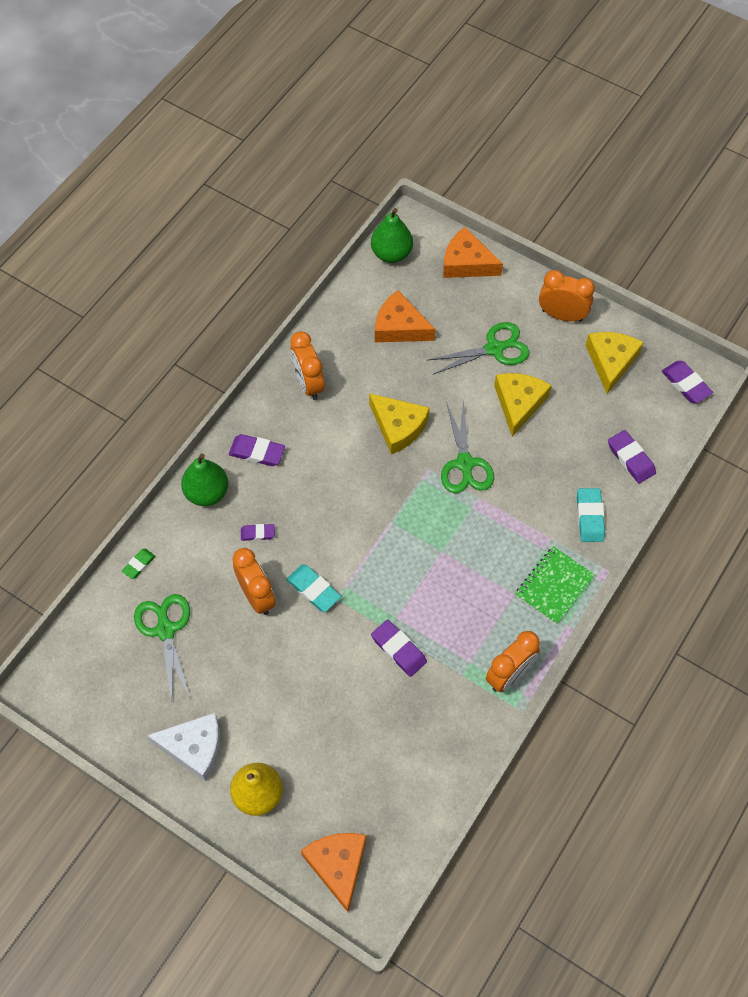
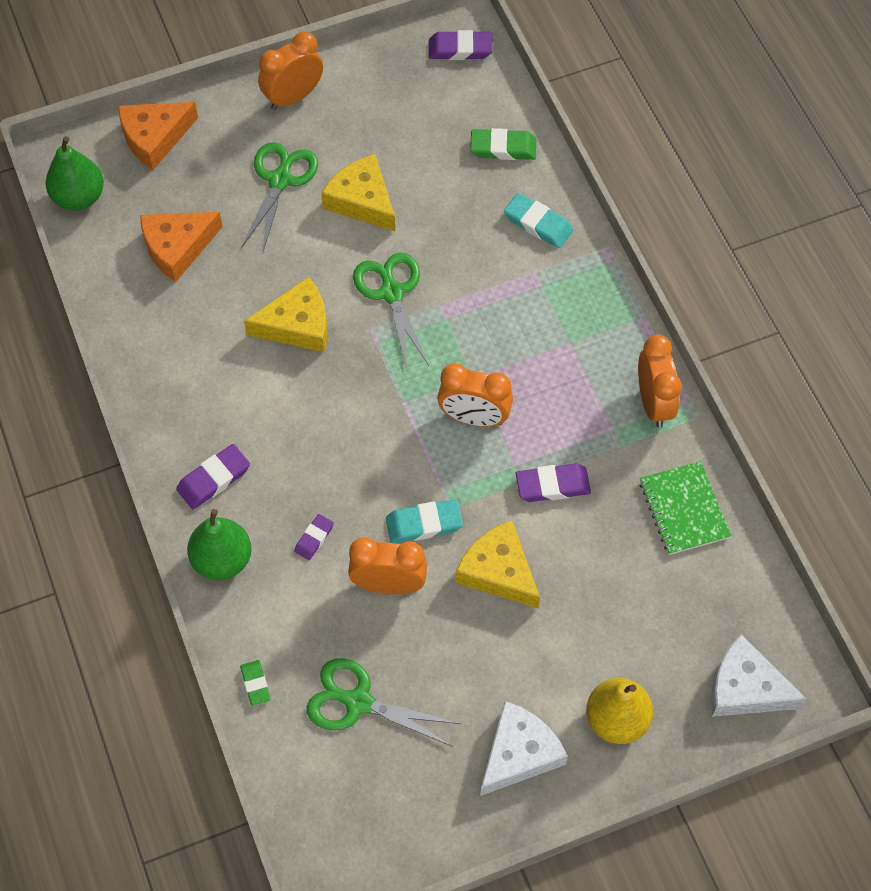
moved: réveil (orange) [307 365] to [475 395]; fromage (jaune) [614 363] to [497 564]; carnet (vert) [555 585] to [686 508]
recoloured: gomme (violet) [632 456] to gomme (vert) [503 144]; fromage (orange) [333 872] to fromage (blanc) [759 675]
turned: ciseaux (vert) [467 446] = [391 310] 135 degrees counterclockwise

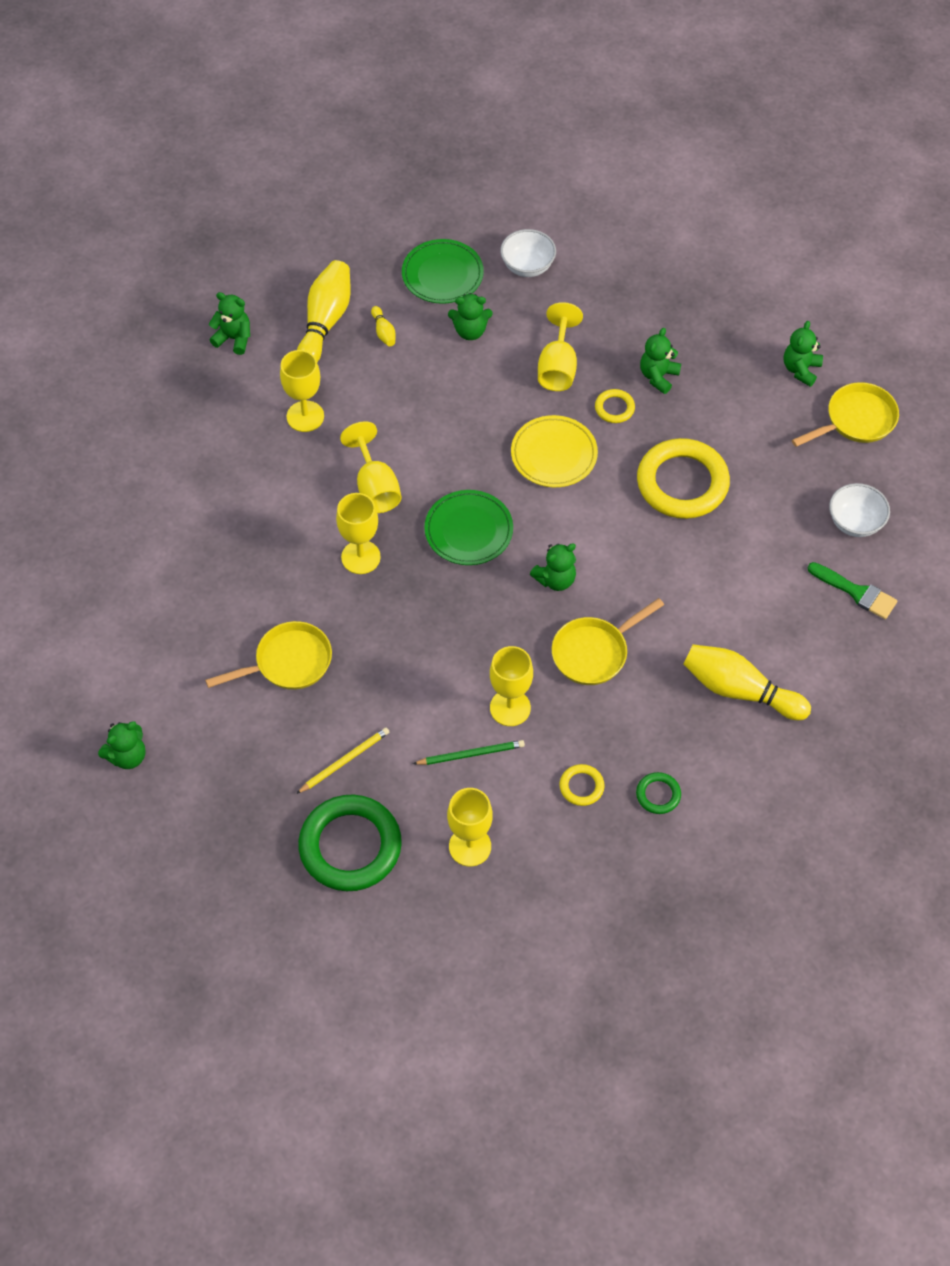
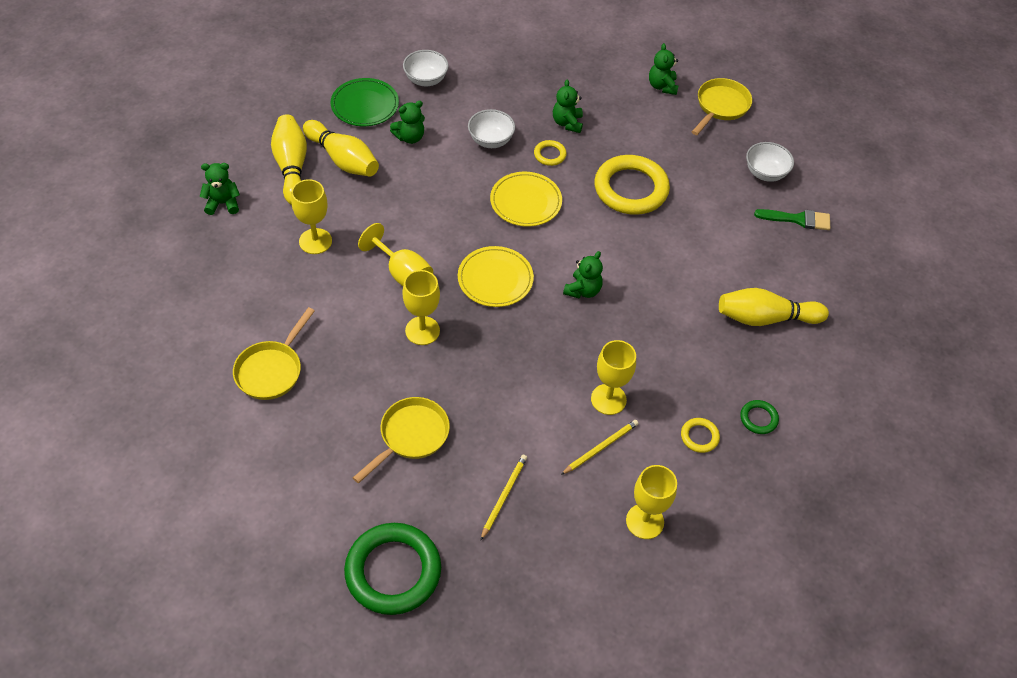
removed: ours en peluche (vert) [122 745]
moved: poêle (jaune) [608 641] to [274 353]; anneau (vert) [350 843] to [392 569]
replaced: verre à pied (jaune) [560 346] to bol (blanc) [491 128]
recoloured: assiette (vert) [468 527] to assiette (jaune) [496 276]; crayon (vert) [469 752] to crayon (jaune) [600 447]
resized: quille (jaune) [383 326] = [341 148] x2.23

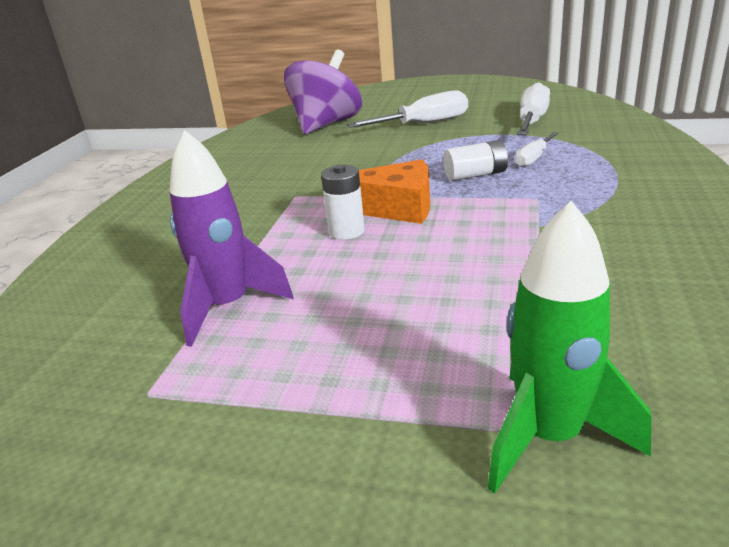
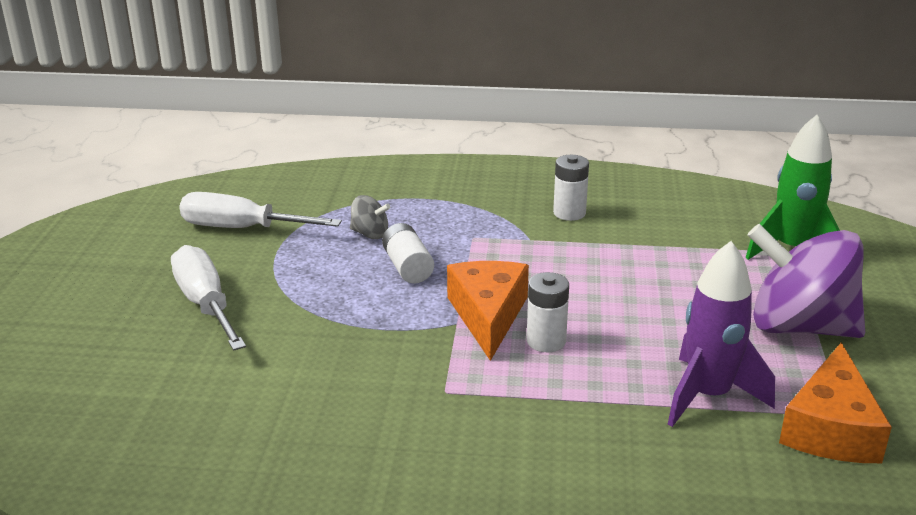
added: pile (blanc) [571 188]; fromage (orange) [835 402]
moved: toupie (violet) [323 91] to [806 281]
replaced: tournevis (blanc) [536 149] to toupie (gris) [370 217]

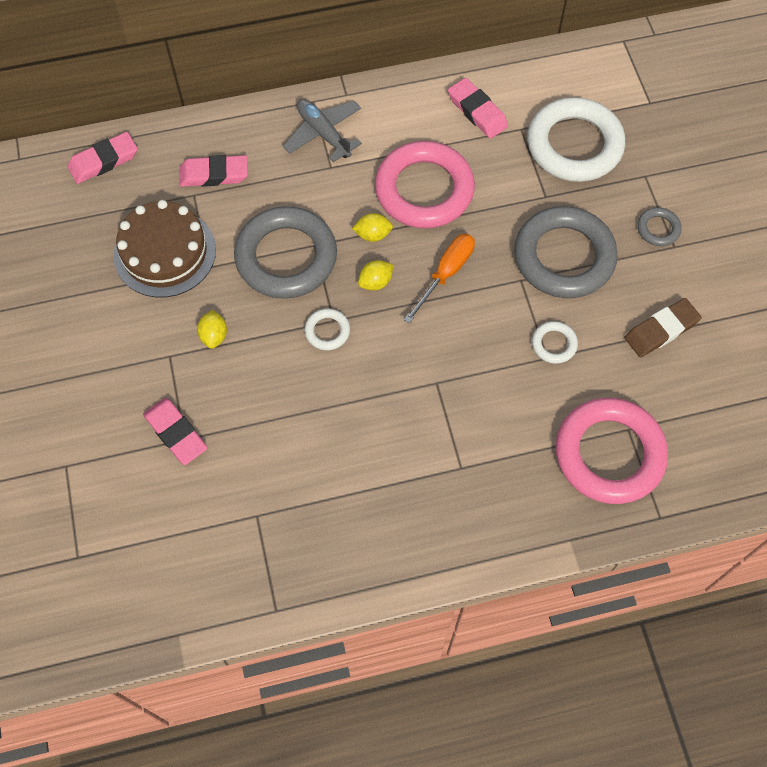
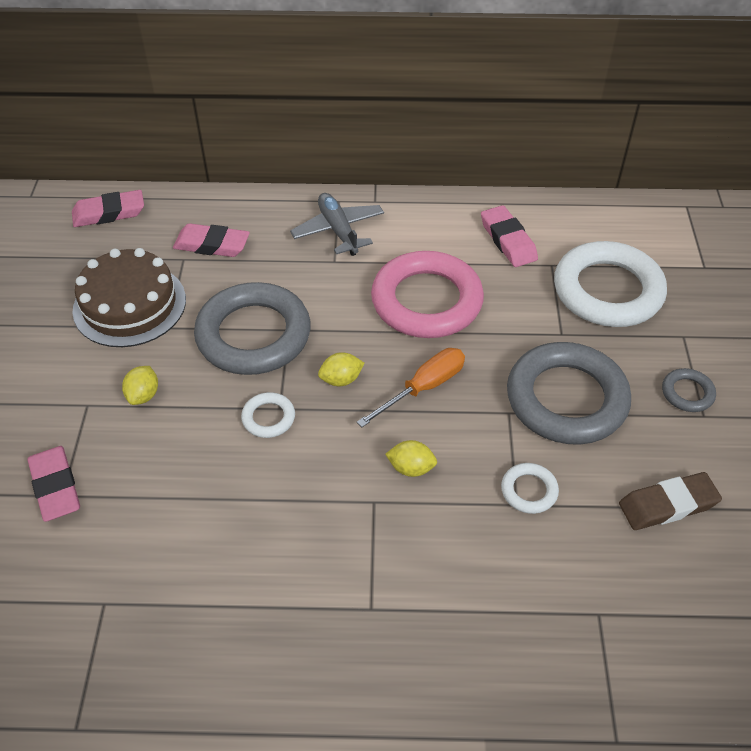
removed: anneau (rose) [612 451]
moved: citron (jaune) [372 227] to [411 458]

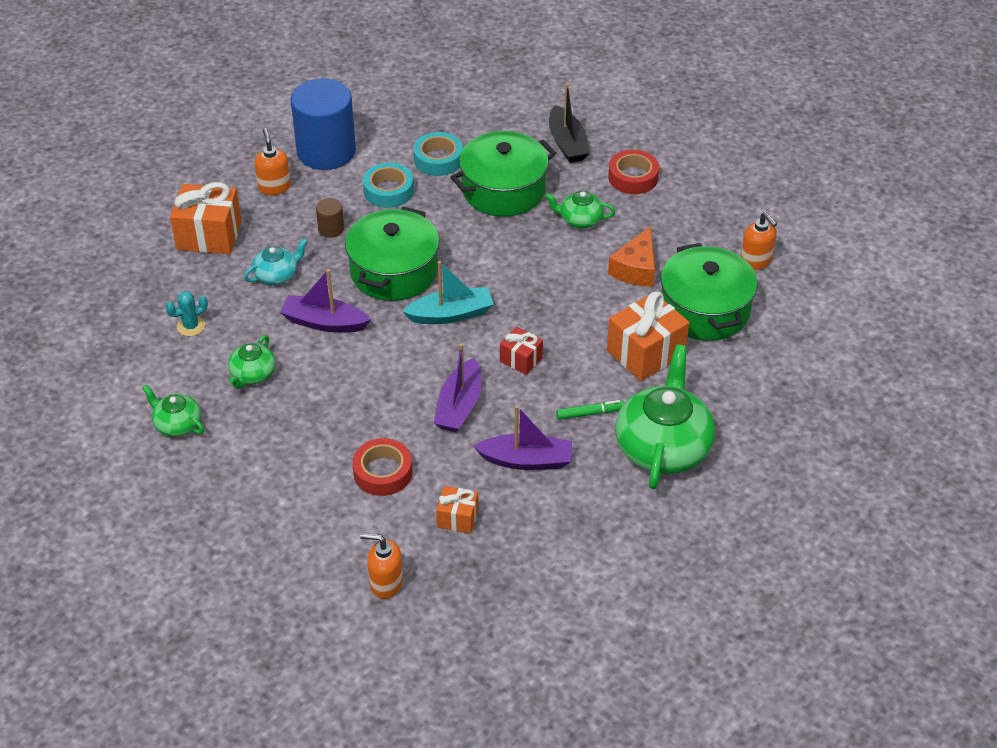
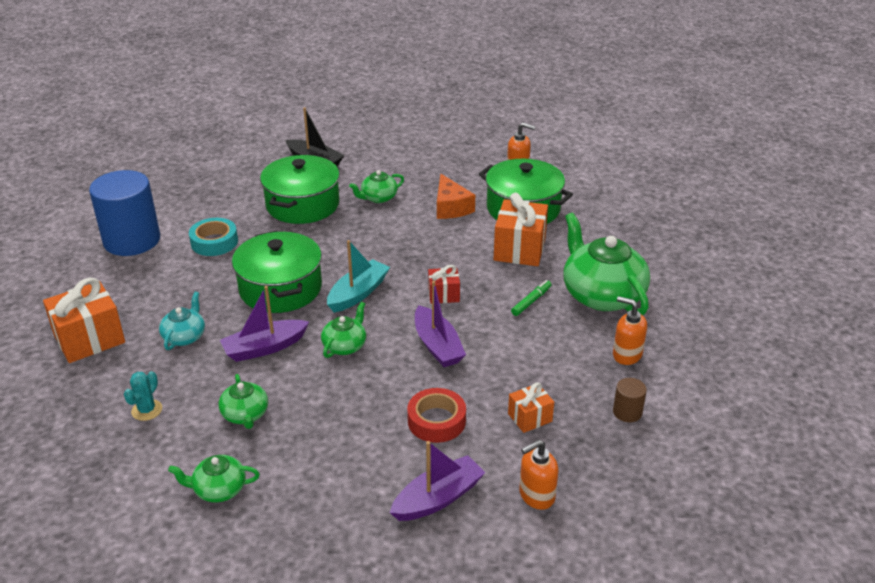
removed: ruban adhésif (turquoise) [438 154]; ruban adhésif (rouge) [633 172]
added: théière (vert) [343 330]
moved: bateau (violet) [522 437] to [437 481]; distributeur de savon (orange) [272 161] to [630 330]; cylindre (marron) [330 218] to [630 400]

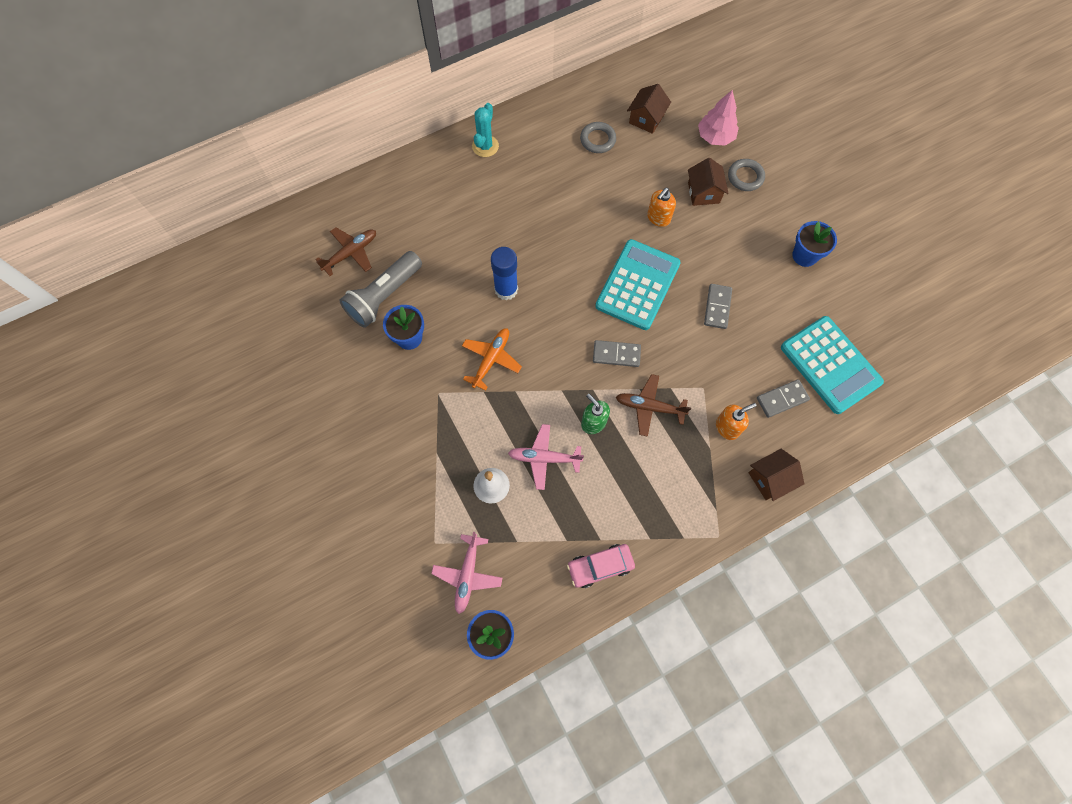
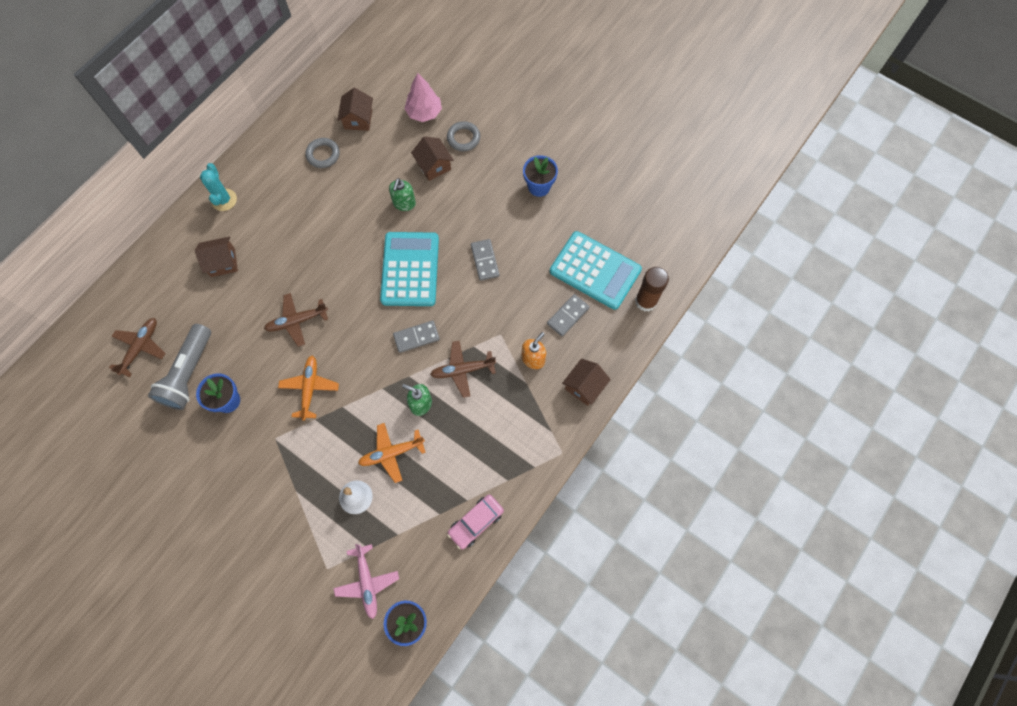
added: maison (marron) [216 257]; bâton de colle (marron) [652 289]
replaced: bâton de colle (bleu) [504 273] to avion (marron) [296 320]
recoloured: avion (rose) [546 457] to avion (orange) [392 453]; distributeur de savon (orange) [661 207] to distributeur de savon (vert) [402 194]

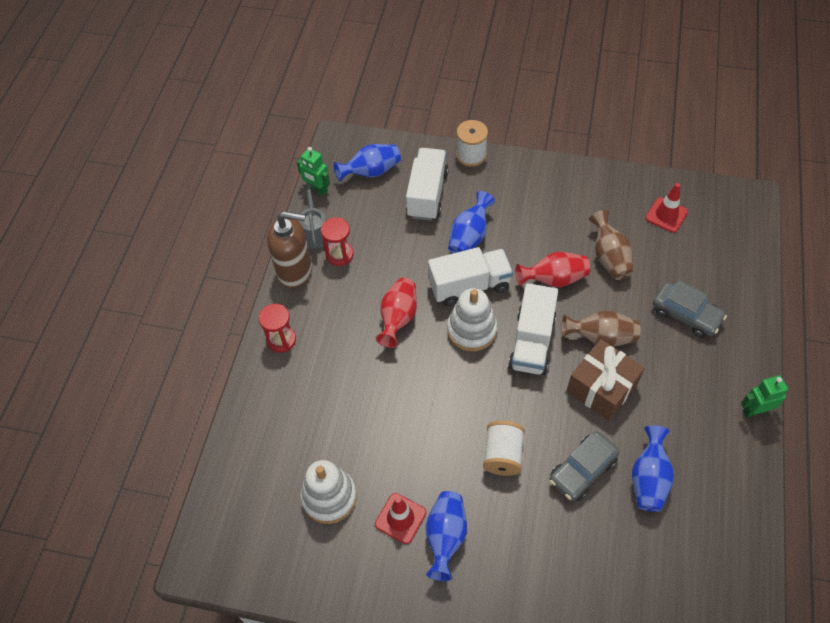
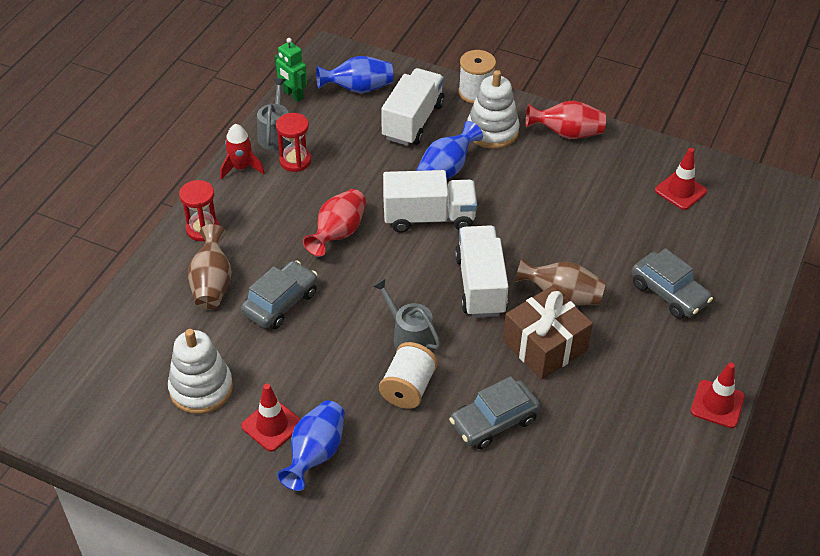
removed: vase (bleu) [653 468]
added: voiture (gris) [279 294]; arrosoir (gris) [407 314]
moved: vase (marron) [611 245] to [210 266]; jouet à empiler (blanc) [472 319] to [493 109]; vase (rouge) [553 269] to [565 119]
replaced: distributeur de savon (marron) [289 250] to fusée (rouge) [242 152]; robot (vert) [765 396] to cône de chantier (rouge) [718 395]
turned: camion (blanc) [533 329] = [482 271] 150 degrees clockwise

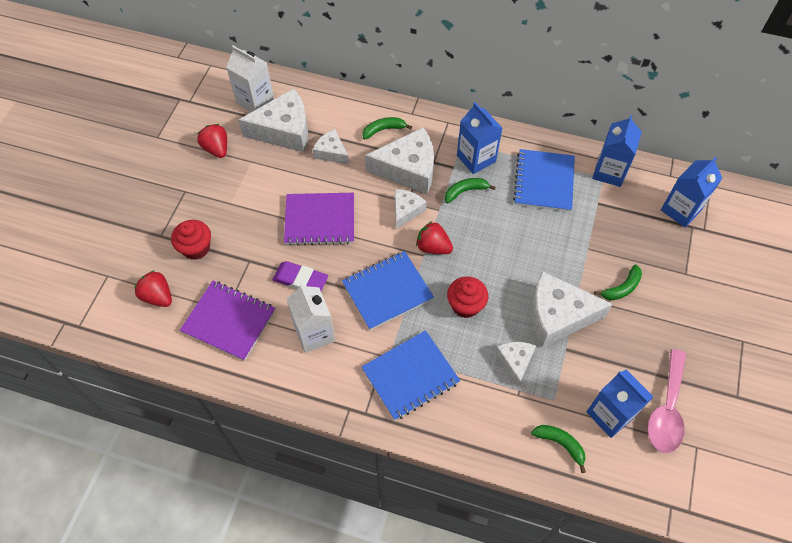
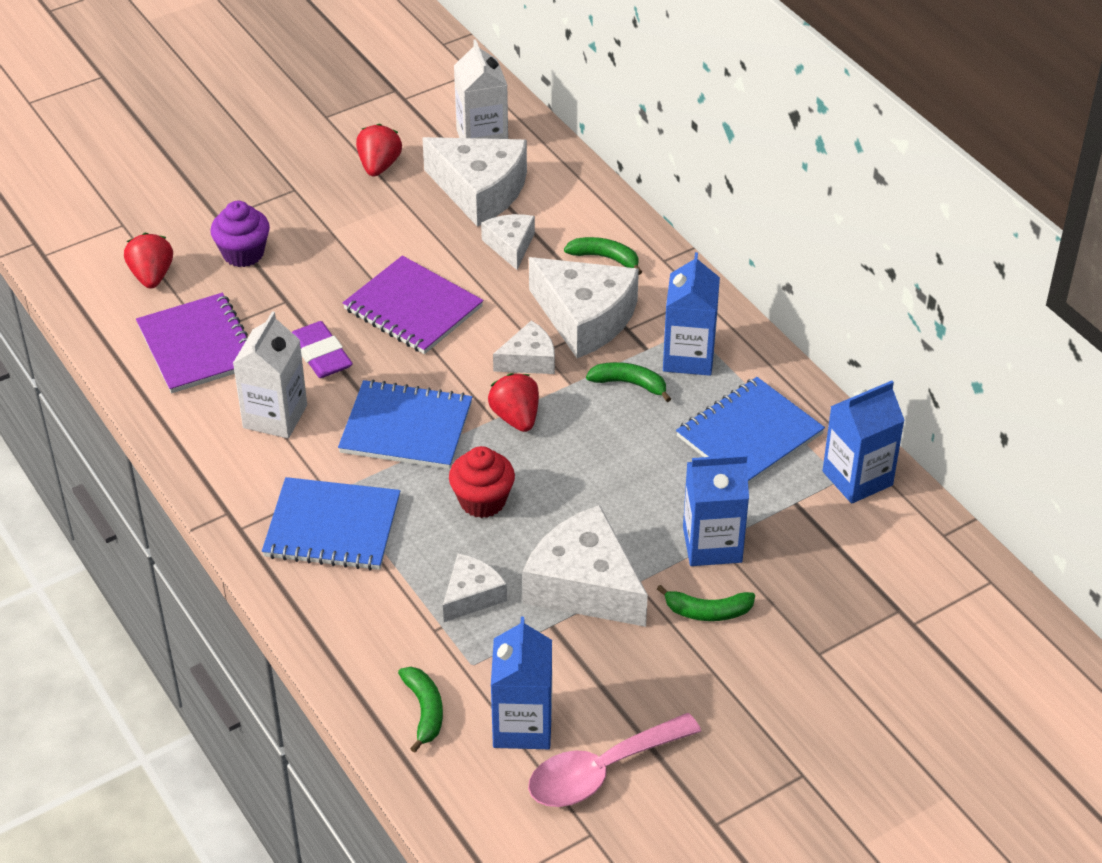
moved: brique de lait (bleu) [692 192] to [716 510]
recoloured: muffin (rouge) [191 240] to muffin (violet) [240 234]

